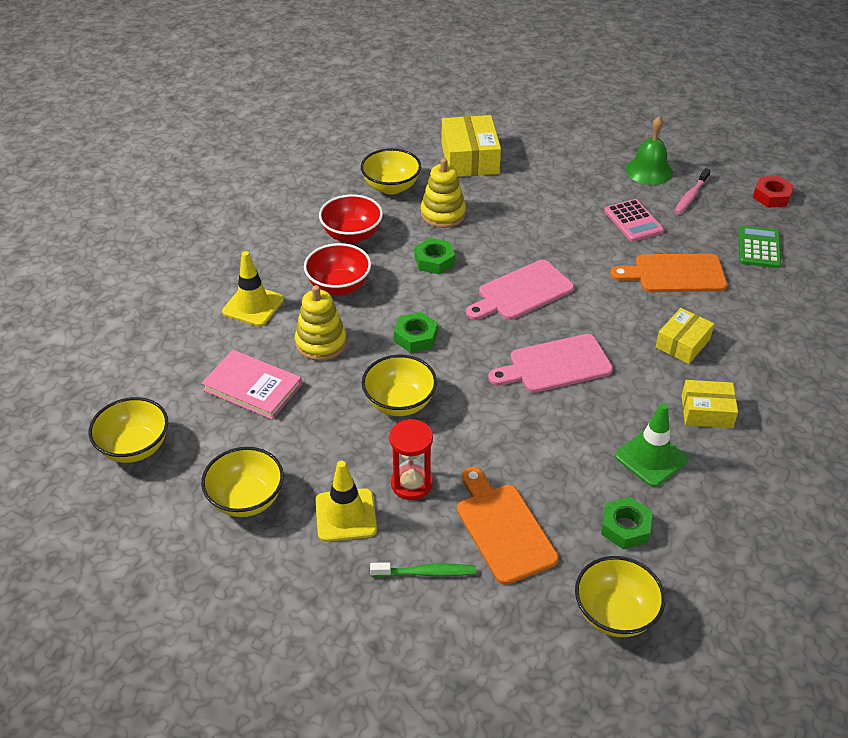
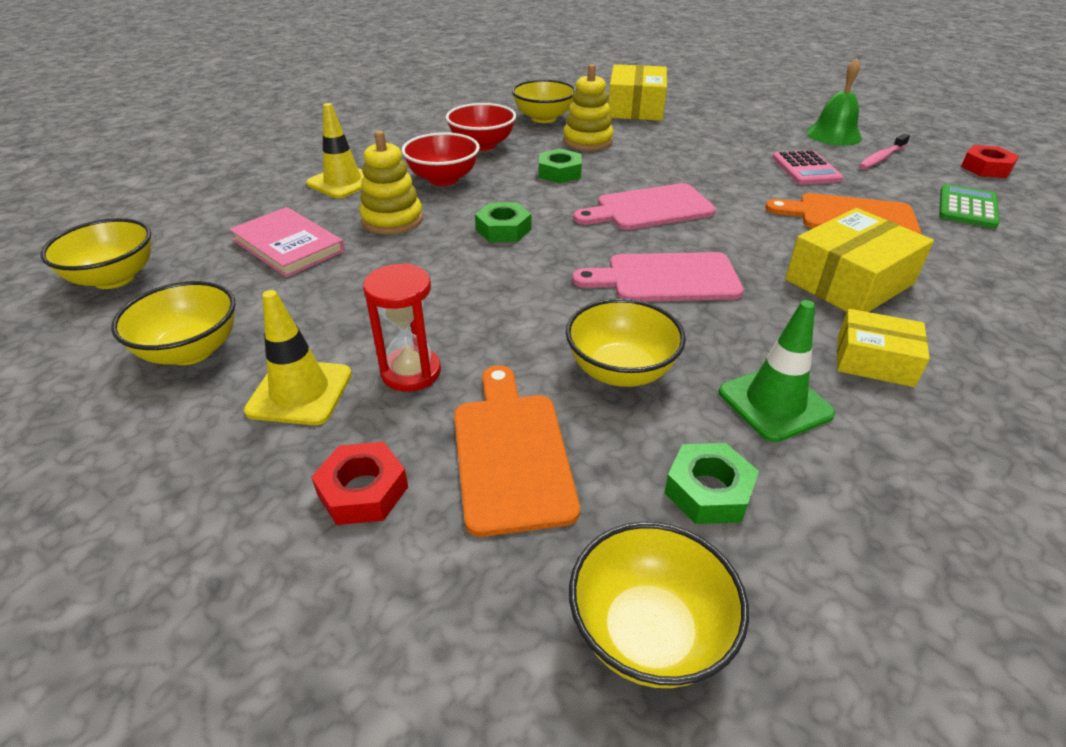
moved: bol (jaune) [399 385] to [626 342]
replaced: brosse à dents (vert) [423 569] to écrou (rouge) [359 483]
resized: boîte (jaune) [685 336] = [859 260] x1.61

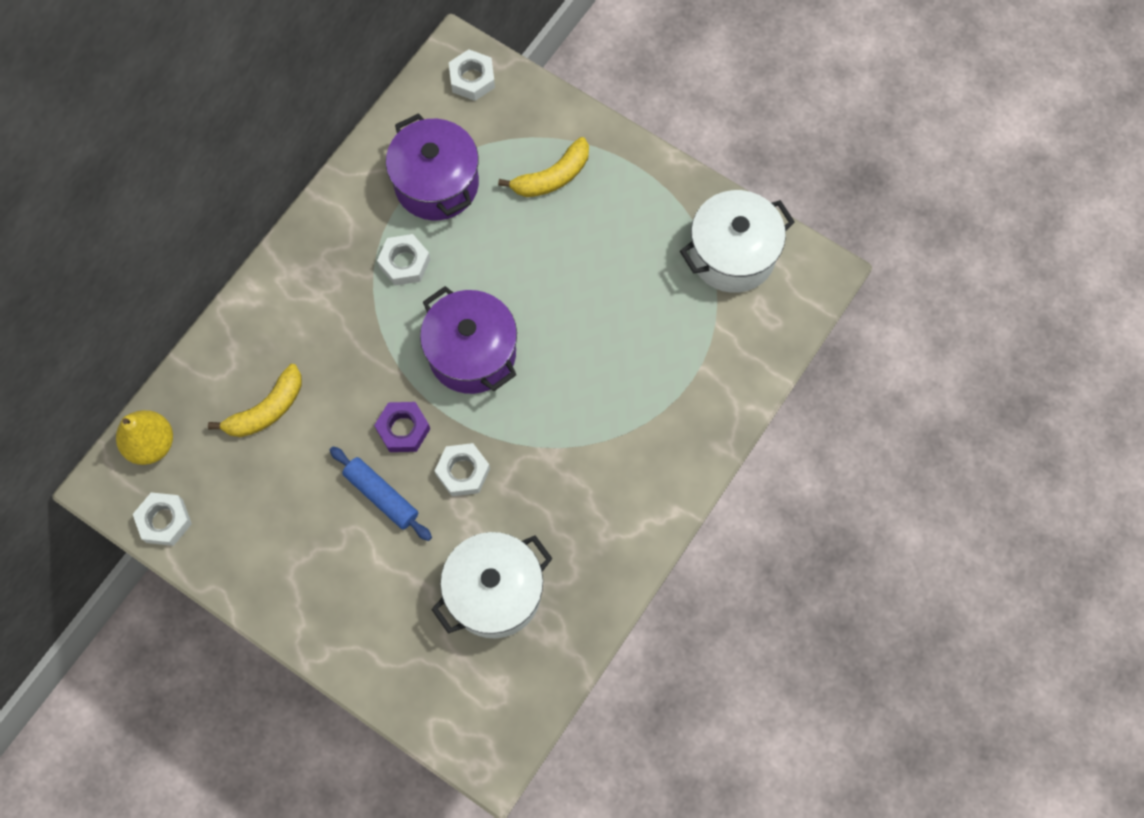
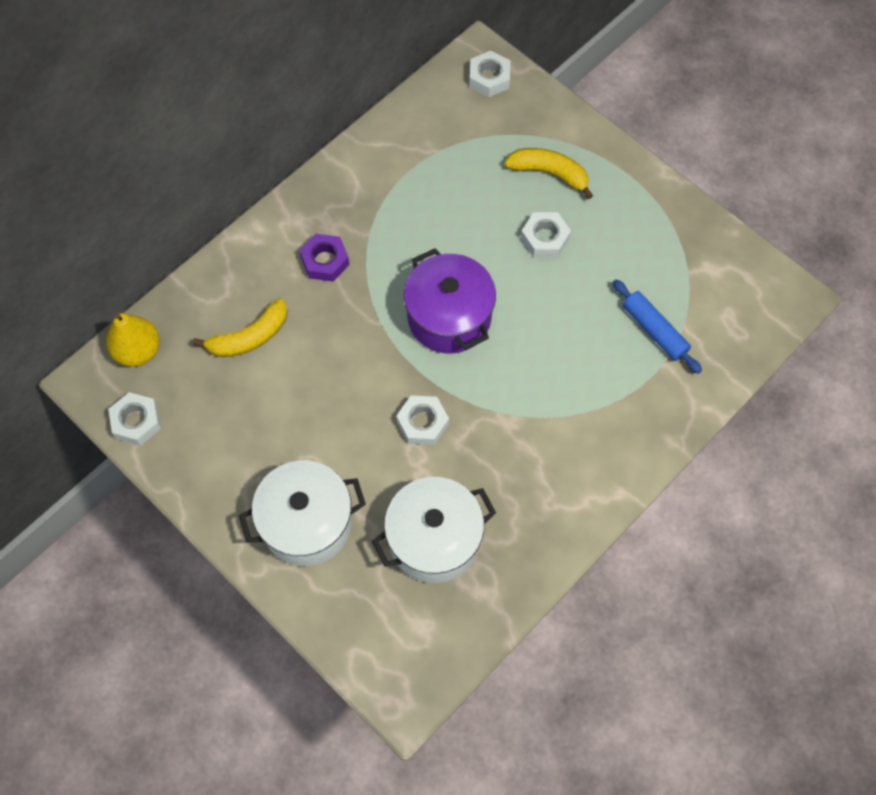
removed: marmite (violet) [432 166]
moved: marmite (blanc) [737 241] to [302 513]; écrou (violet) [402 427] to [325 258]; écrou (blanc) [403 260] to [546 234]; rouleau à pâtisserie (bleu) [381 493] to [657 326]
turned: banane (jaune) [543 167] = [548 173] 135 degrees counterclockwise

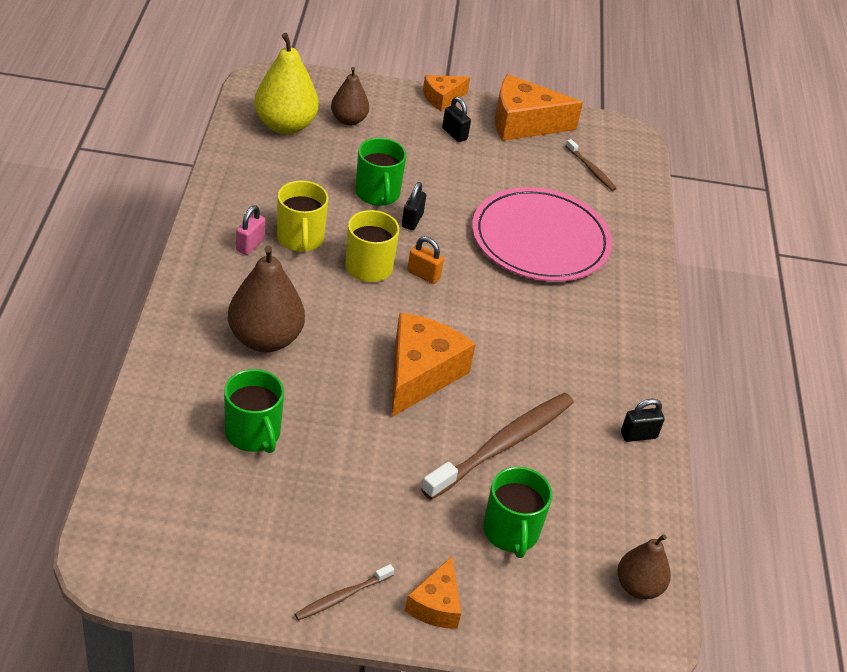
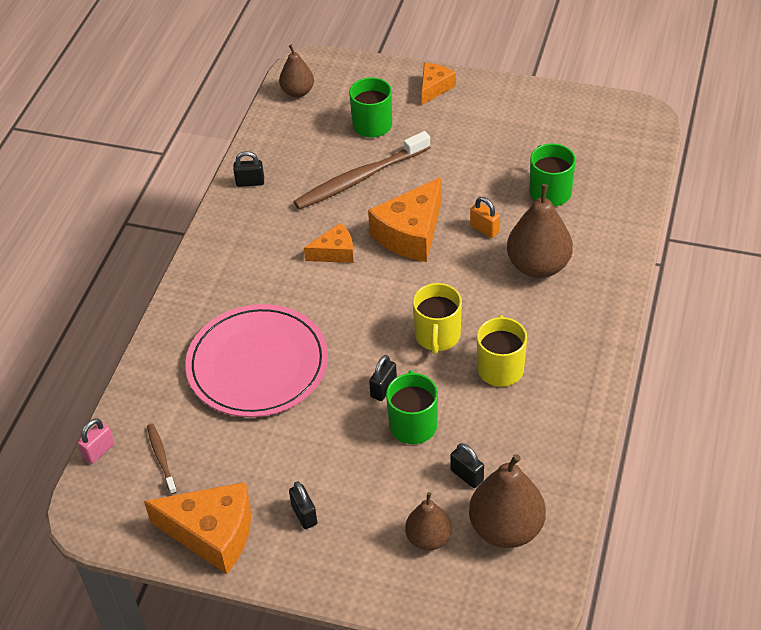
removed: brosse à dents (marron) [344 592]
added: cadenas (noir) [467 465]
moved: cadenas (rose) [250 230] to [96 441]; fromage (orange) [446 93] to [329 243]; cadenas (orange) [425 260] to [485 217]
recoloured: poire (jaune) [286 84] to poire (marron) [507 501]

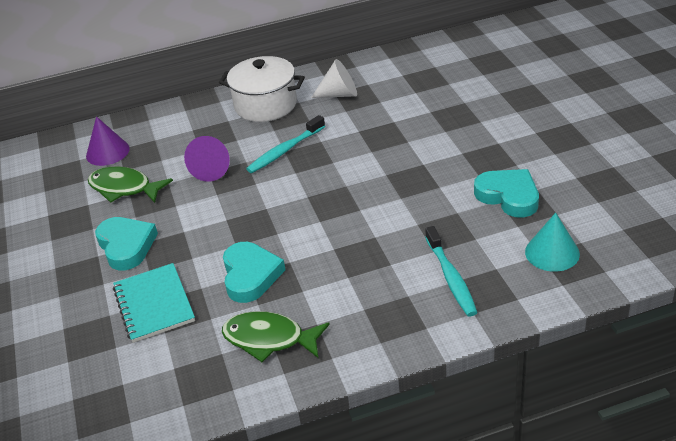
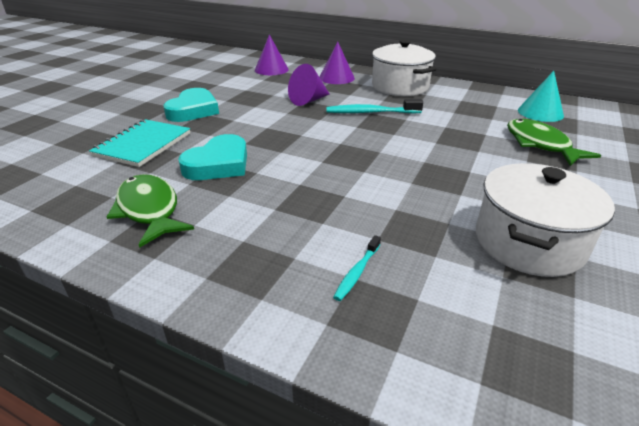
removed: cône (blanc) [334 78]
added: cône (violet) [337 62]
moved: poisson (vert) [130 184] to [554 142]; cône (turquoise) [552 242] to [541 96]
replaced: cœur (turquoise) [506 193] to marmite (blanc) [545 220]
resized: brosse à dents (turquoise) [451 271] = [357 268] x0.56

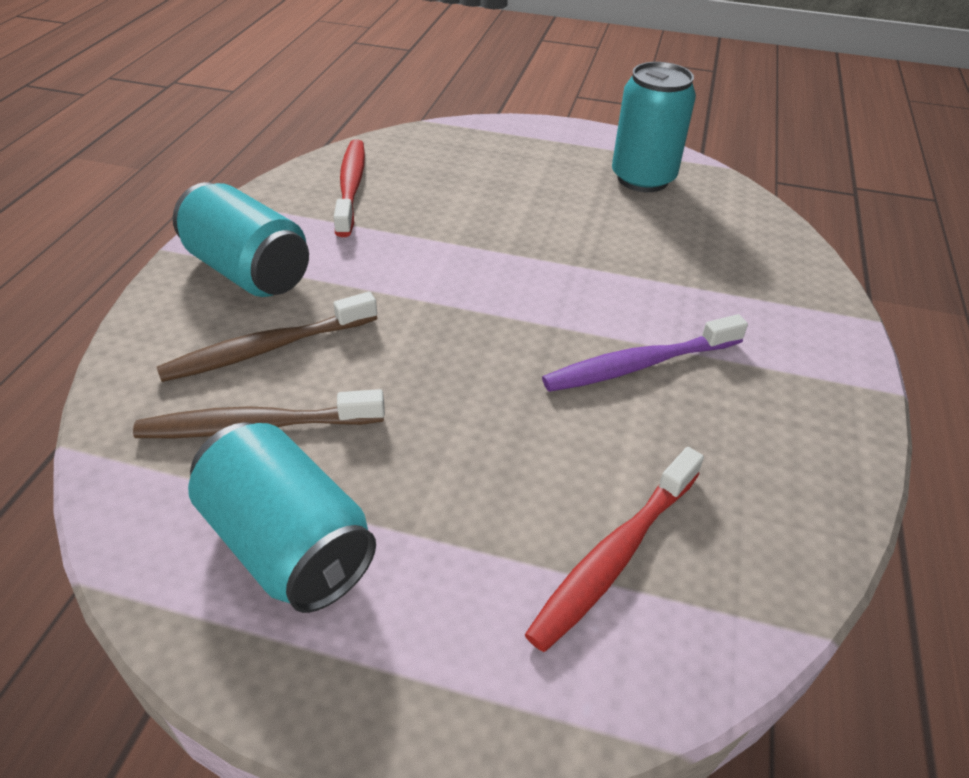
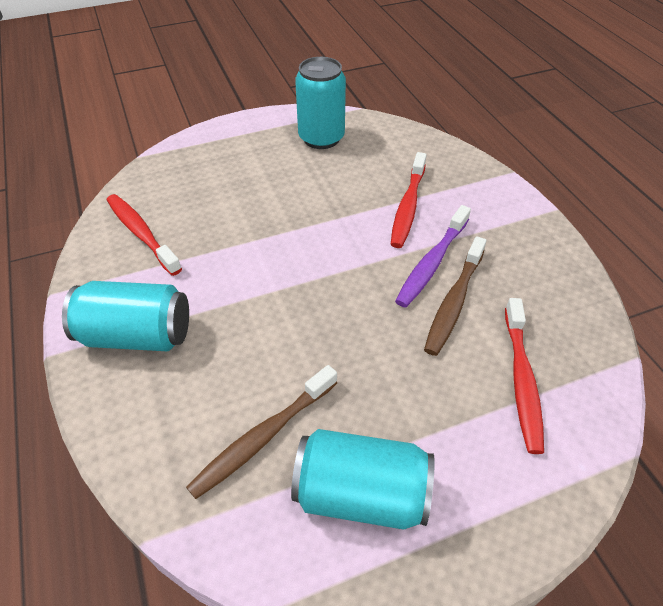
added: brosse à dents (rouge) [408 200]
moved: brosse à dents (marron) [267 337] to [455 296]

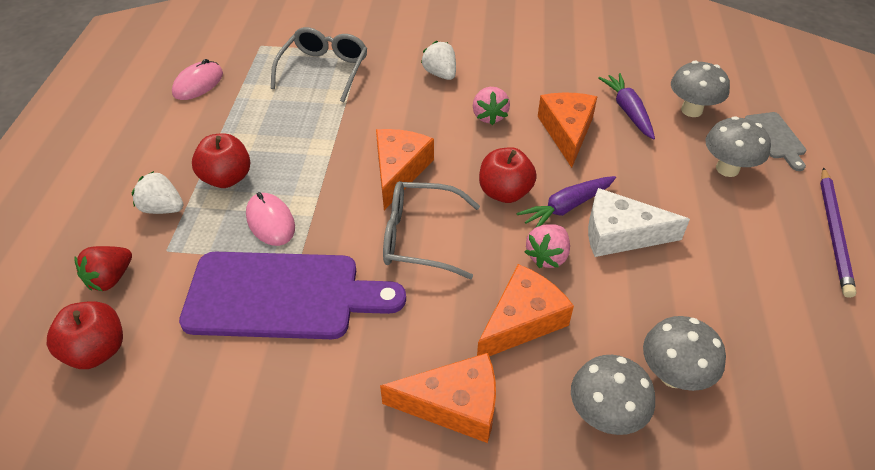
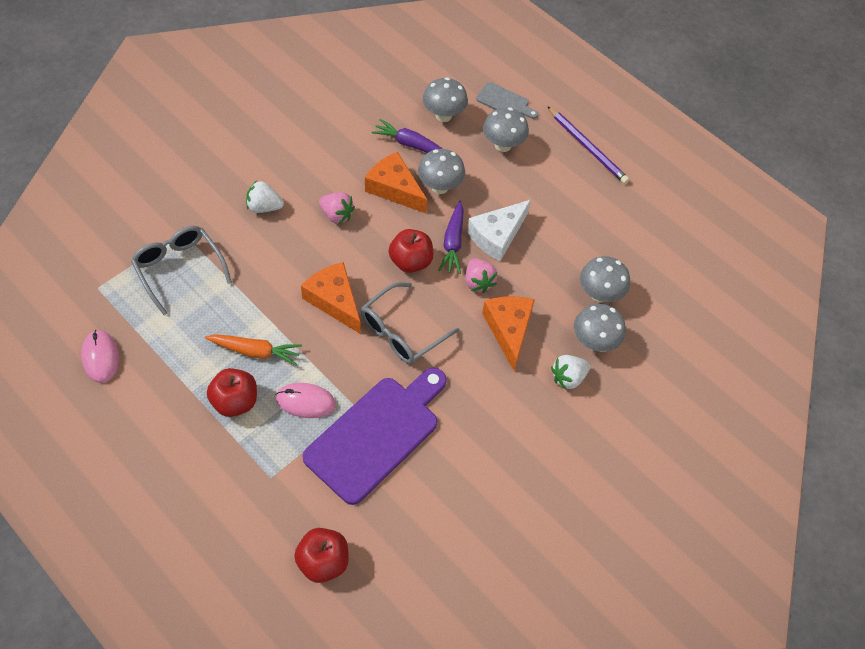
removed: fraise (rouge) [103 268]; fromage (orange) [438 398]
added: carotte (orange) [253 349]; champignon (gris) [441 171]
moved: fraise (blanc) [158 192] to [570 372]

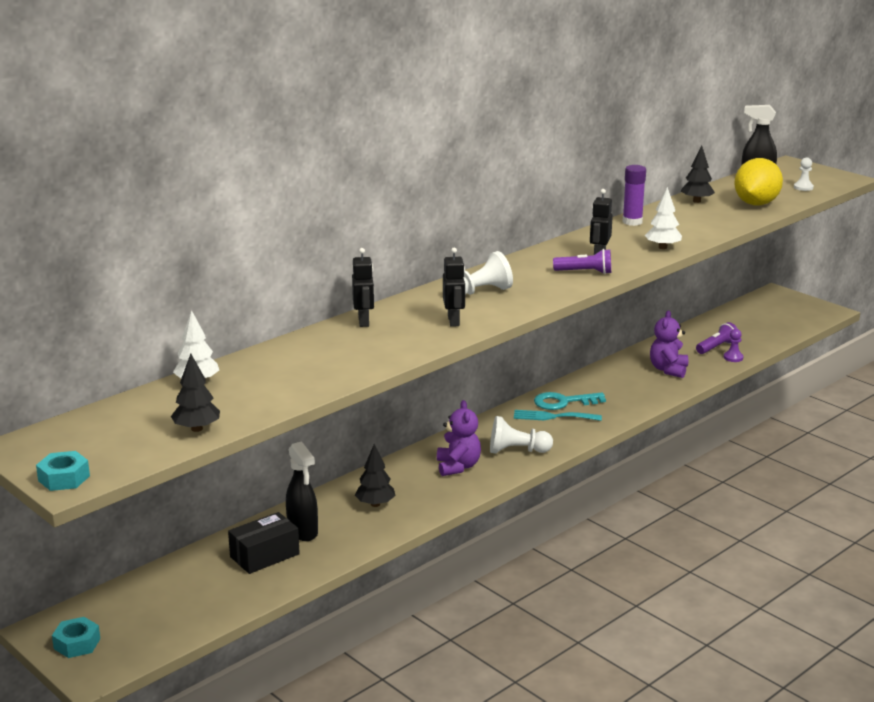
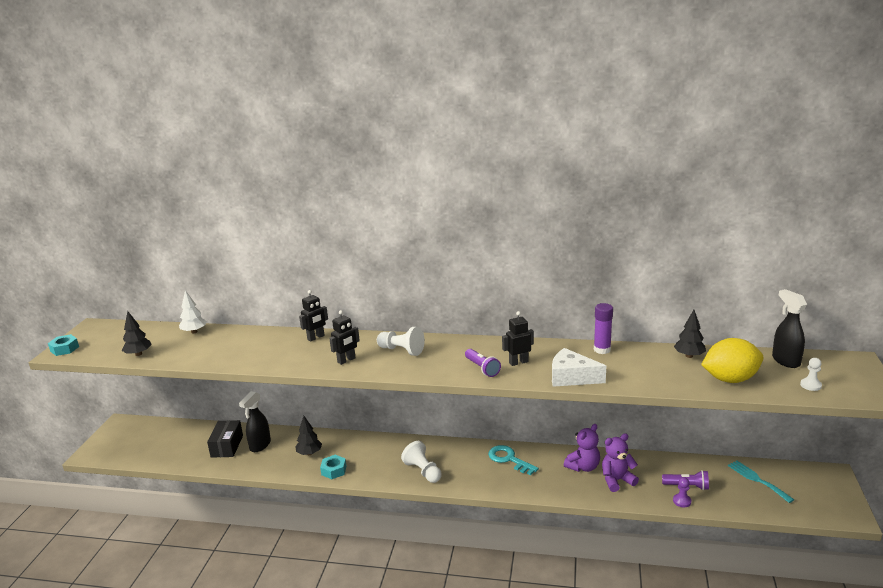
moved: écrou (turquoise) [76 637] to [333 467]; ours en peluche (violet) [459 438] to [582 448]; fourchette (turquoise) [558 415] to [761 482]
replaced: arbre (blanc) [663 218] to fromage (blanc) [579 367]
turned: boîte (noir) [264 543] = [225 439] 75 degrees clockwise

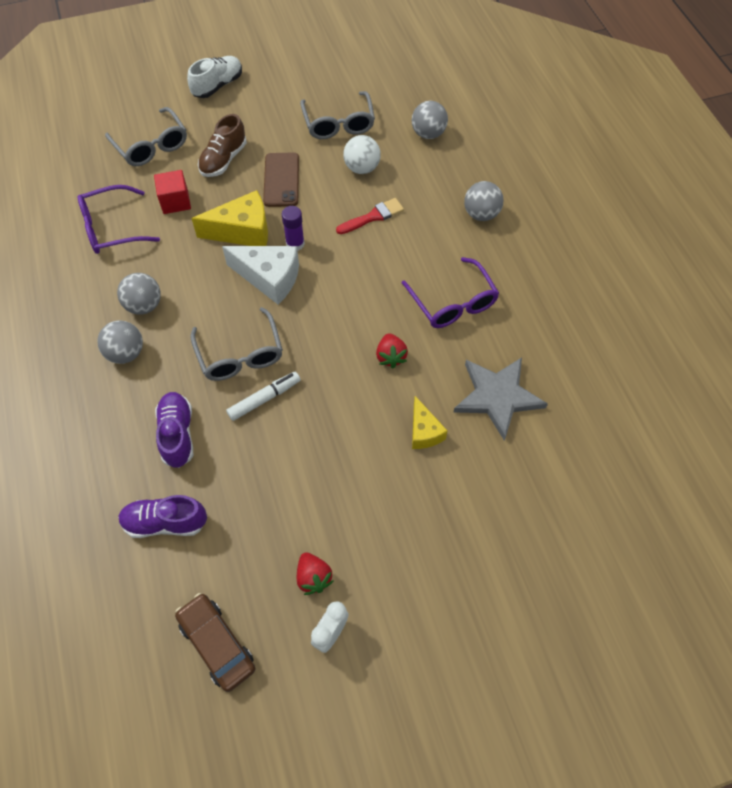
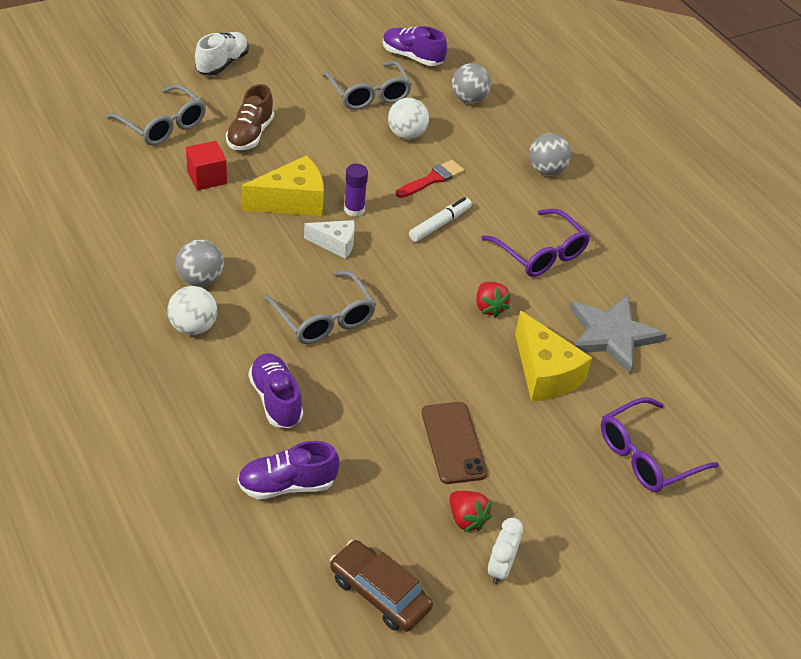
added: chaussure (violet) [415 46]
moved: feutre (blanc) [263 396] to [440 219]; téléphone (marron) [281 180] to [454 443]; lunettes (violet) [118 219] to [660 444]
recoloured: balle (gris) [120 342] to balle (blanc) [192 310]
resized: fromage (blanc) [260 275] = [329 239] x0.61; fromage (jaune) [429 422] = [553 356] x1.65

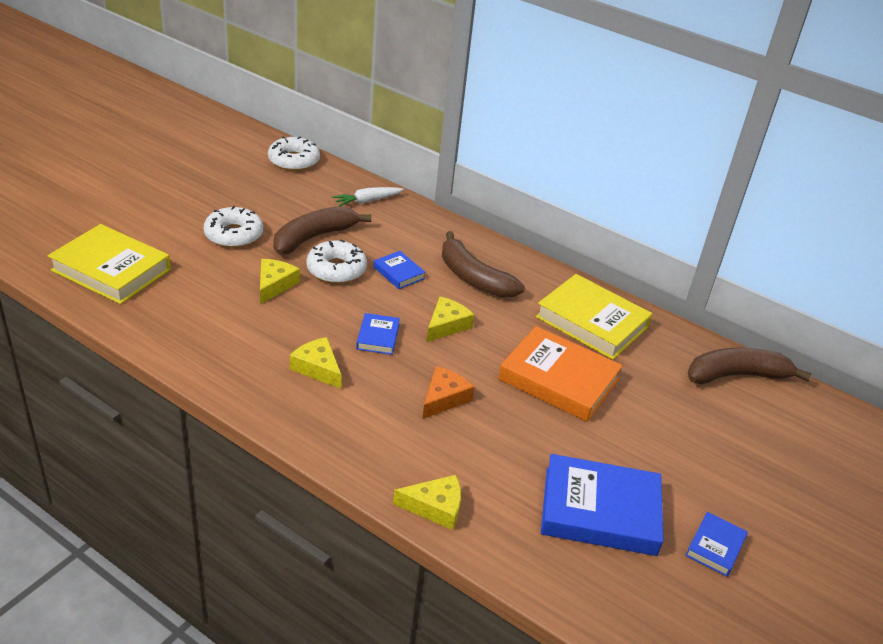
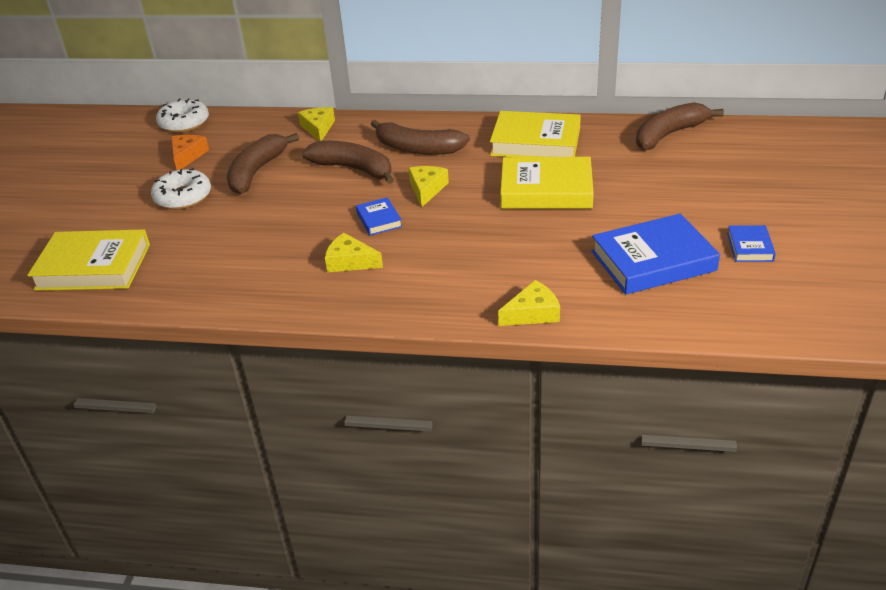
removed: beignet (blanc) [336 262]; carotte (blanc) [368 196]
moved: fromage (orange) [448 392] to [190 152]; fromage (jaune) [280 281] to [316 124]
replaced: livre (bleu) [399 270] to banane (marron) [348 162]
recoloured: livre (orange) [560 374] to livre (jaune) [547 183]

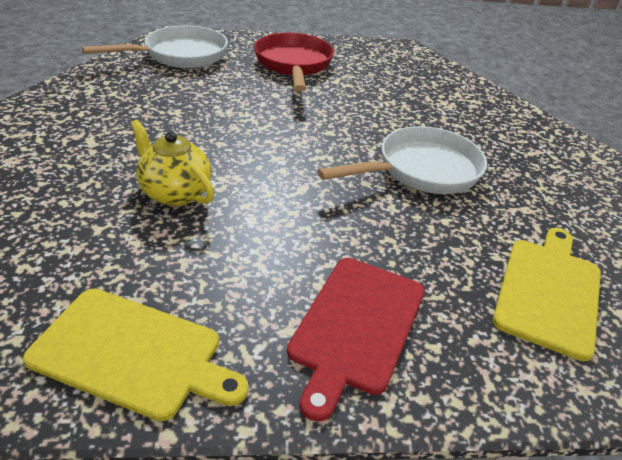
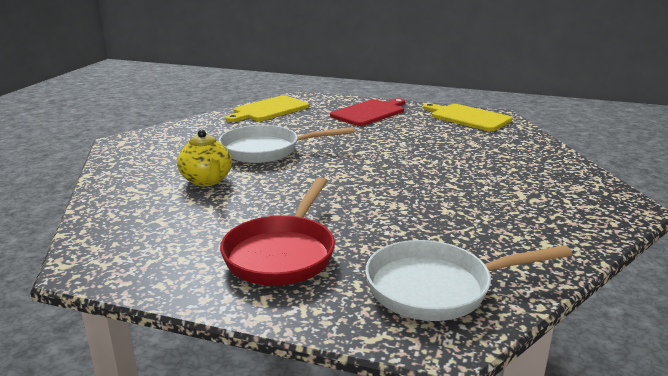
moved: théière (jaune) [172 163] to [204 158]

